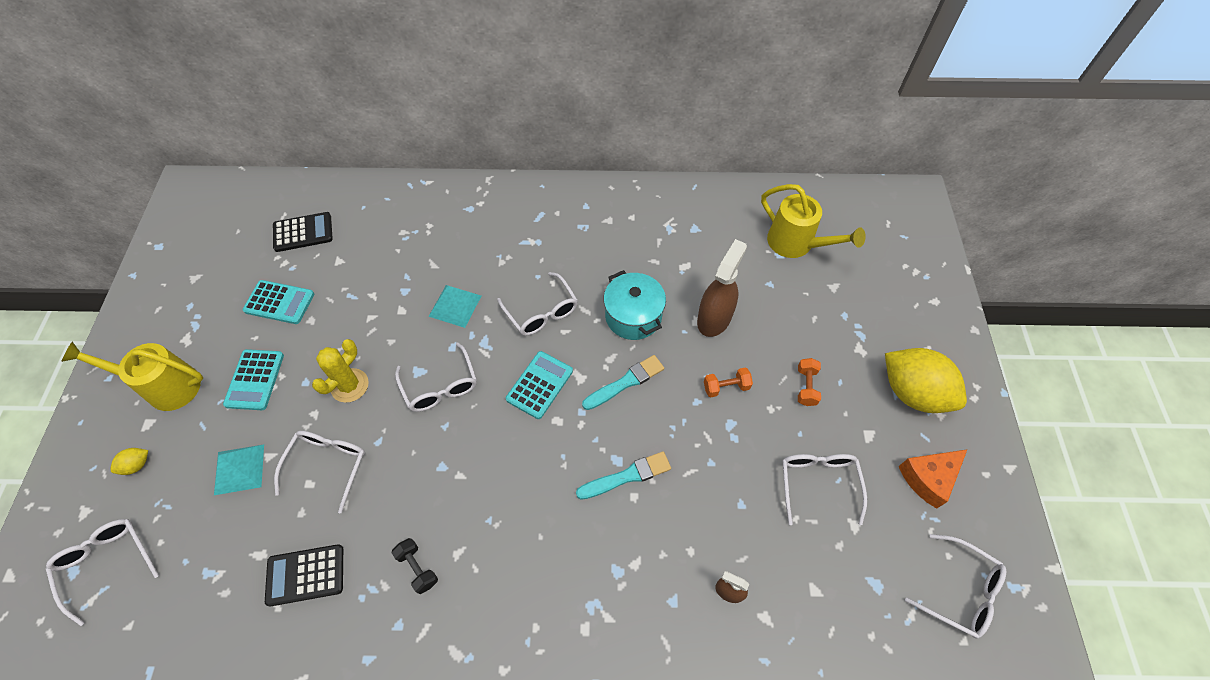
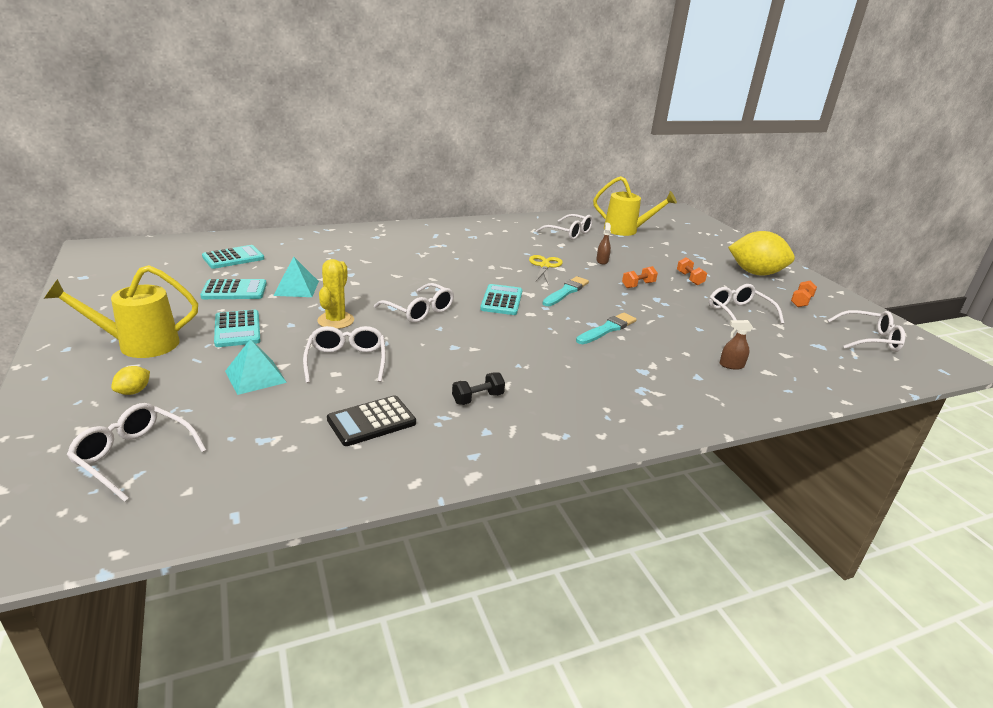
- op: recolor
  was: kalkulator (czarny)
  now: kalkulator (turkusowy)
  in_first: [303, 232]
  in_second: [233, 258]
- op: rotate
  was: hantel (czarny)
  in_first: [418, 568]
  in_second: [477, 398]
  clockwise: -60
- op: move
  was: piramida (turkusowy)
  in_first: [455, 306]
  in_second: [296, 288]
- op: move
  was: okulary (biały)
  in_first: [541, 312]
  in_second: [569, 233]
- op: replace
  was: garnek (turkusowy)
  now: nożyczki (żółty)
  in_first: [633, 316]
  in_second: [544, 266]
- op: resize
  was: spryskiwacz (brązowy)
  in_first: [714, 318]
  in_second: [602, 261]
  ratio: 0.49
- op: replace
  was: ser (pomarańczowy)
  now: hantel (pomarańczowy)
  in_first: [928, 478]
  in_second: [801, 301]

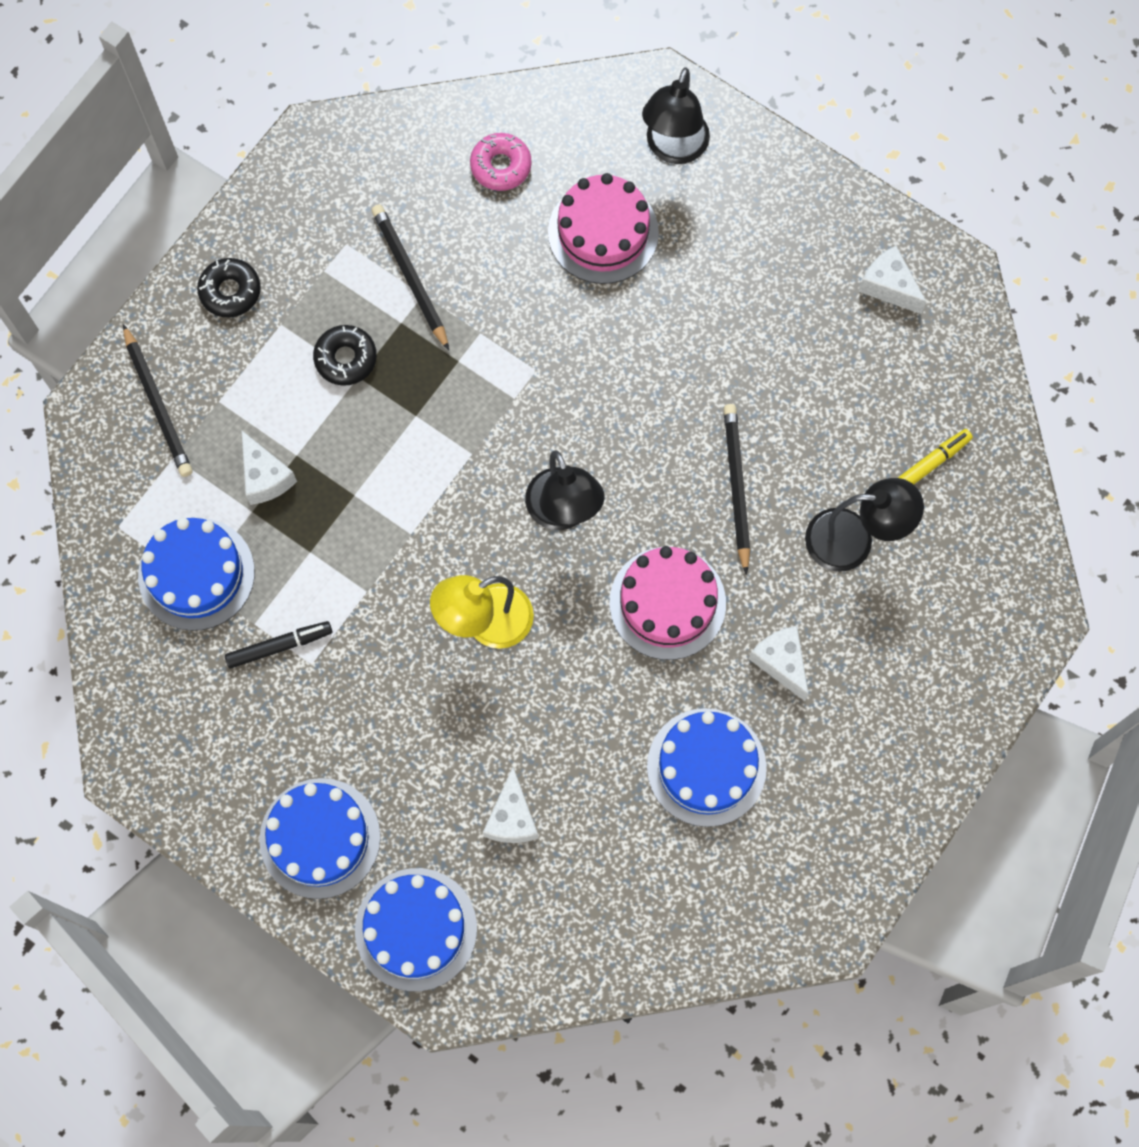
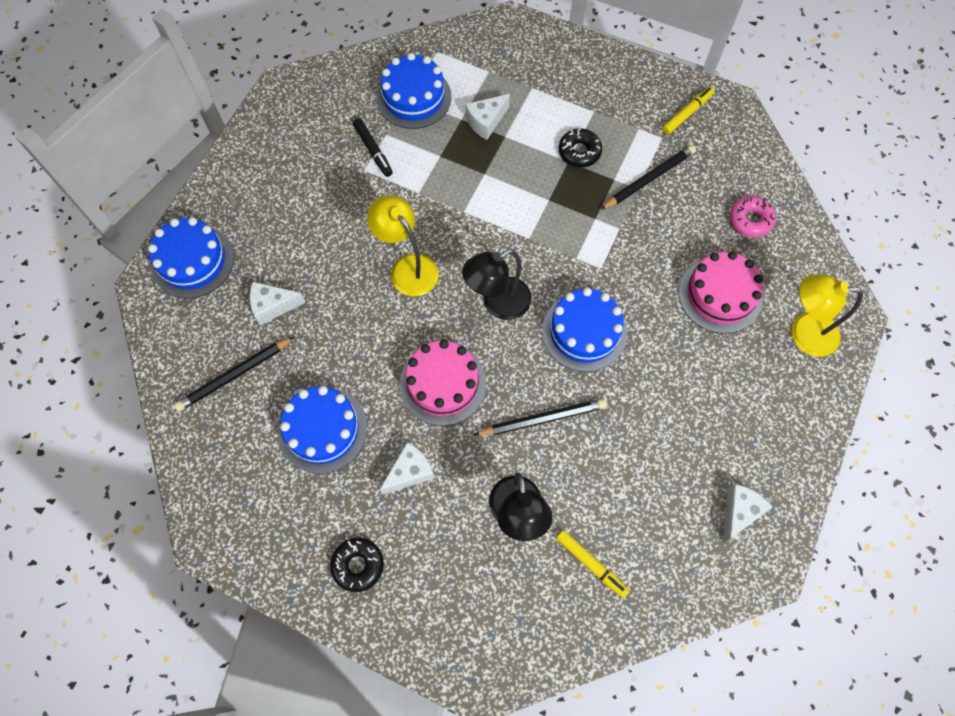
- op: move
  was: ołówek (czarny)
  in_first: [158, 404]
  in_second: [234, 375]
- op: move
  was: donut (czarny)
  in_first: [230, 291]
  in_second: [358, 565]
- op: move
  was: tort (niebieski)
  in_first: [320, 838]
  in_second: [584, 332]
- op: recolor
  was: lampka (czarny)
  now: lampka (żółty)
  in_first: [673, 149]
  in_second: [803, 333]
- op: insert
  now: flamaster (żółty)
  in_second: [687, 113]

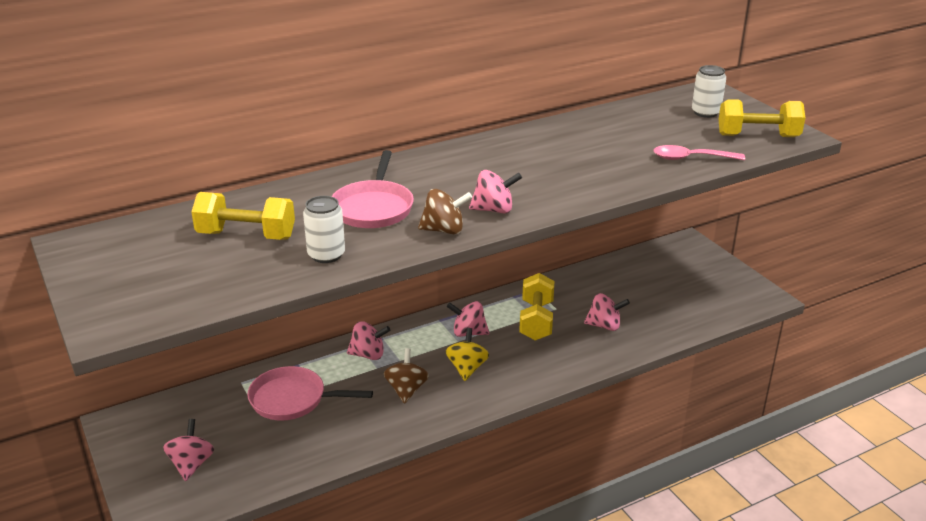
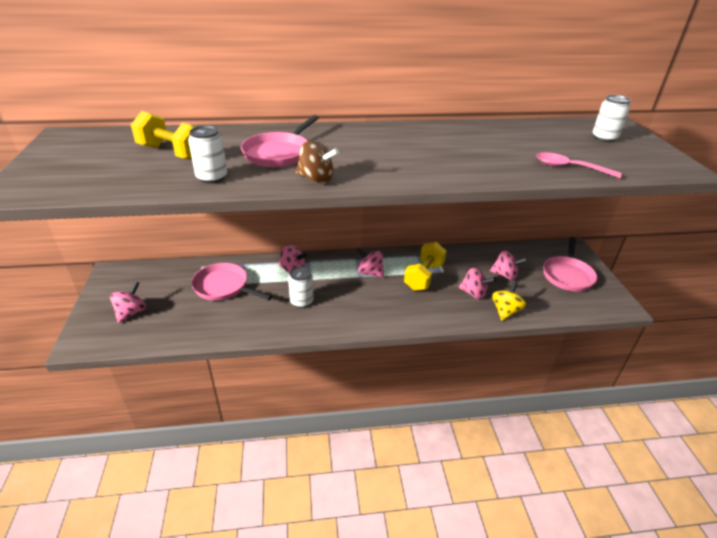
- op: replace
  was: bączek (brązowy)
  now: puszka (biały)
  in_first: [406, 390]
  in_second: [301, 301]
- op: move
  was: bączek (żółty)
  in_first: [467, 368]
  in_second: [505, 311]
- op: move
  was: bączek (różowy)
  in_first: [494, 210]
  in_second: [505, 275]
- op: delete
  was: hantel (żółty)
  in_first: [758, 136]
- op: insert
  now: patelnia (różowy)
  in_second: [567, 275]

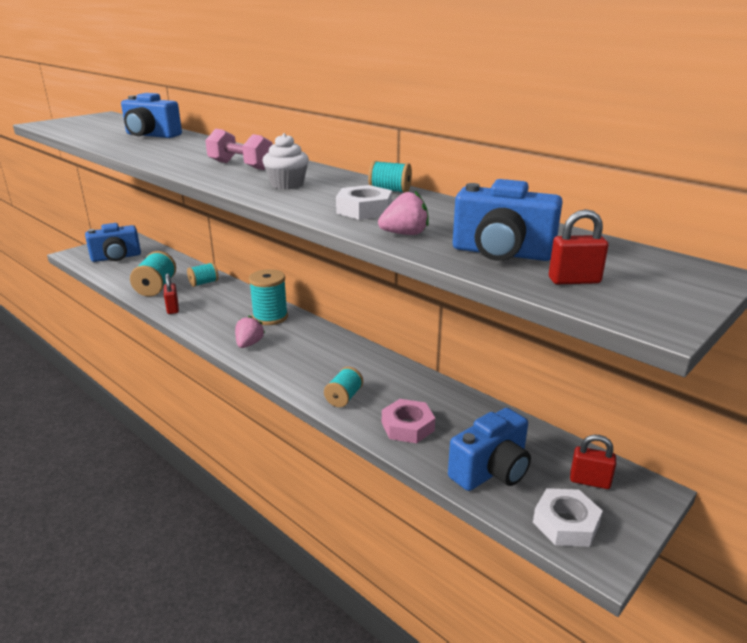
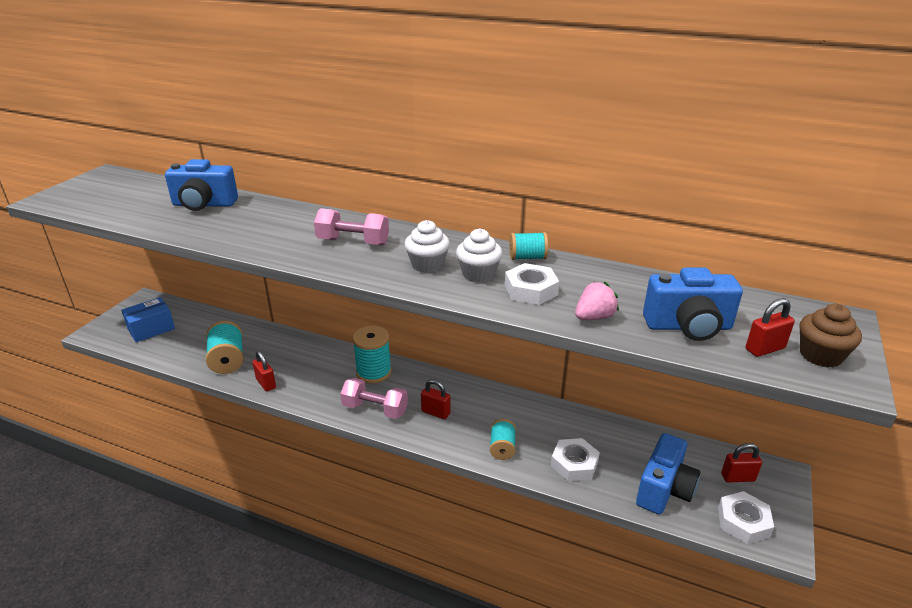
- op: replace
  was: aparat fotograficzny (niebieski)
  now: pudełko (niebieski)
  in_first: [116, 257]
  in_second: [151, 329]
- op: delete
  was: szpulka (turkusowy)
  in_first: [204, 283]
- op: replace
  was: truskawka (różowy)
  now: hantel (różowy)
  in_first: [249, 344]
  in_second: [375, 409]
- op: recolor
  was: nakrętka (różowy)
  now: nakrętka (biały)
  in_first: [407, 426]
  in_second: [574, 464]
- op: insert
  now: kłódka (czerwony)
  in_second: [436, 412]
- op: insert
  now: muffinka (biały)
  in_second: [478, 274]
- op: insert
  now: muffinka (brązowy)
  in_second: [820, 355]

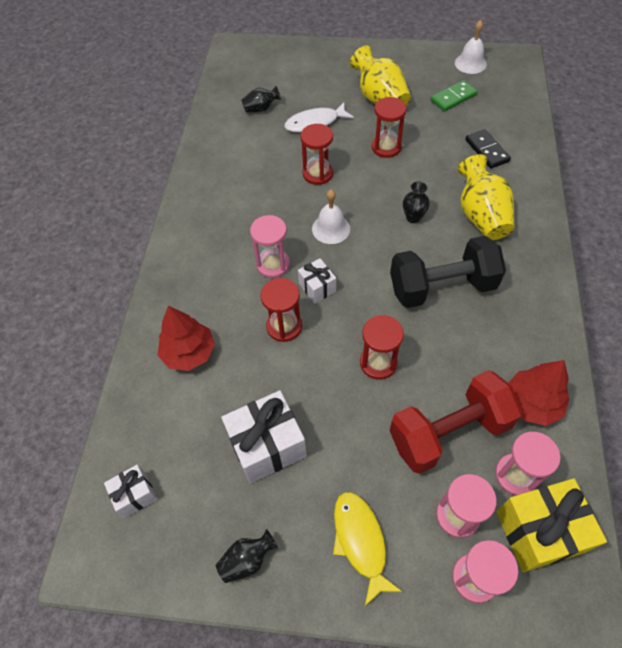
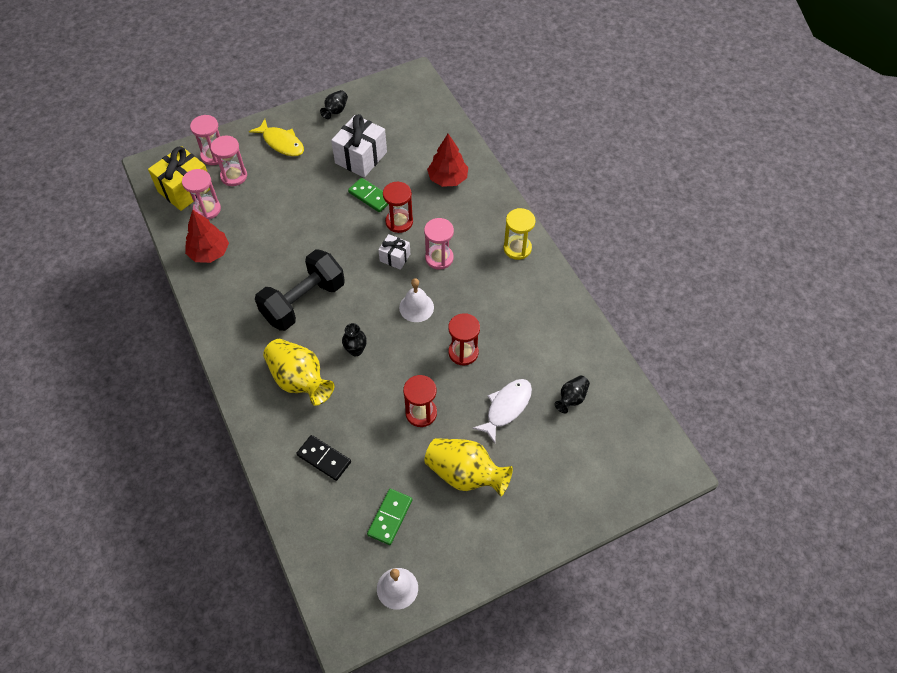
- op: delete
  was: prezent (biały)
  in_first: [135, 495]
- op: delete
  was: klepsydra (czerwony)
  in_first: [378, 363]
- op: delete
  was: hantel (czerwony)
  in_first: [449, 432]
- op: insert
  now: kostka domina (zielony)
  in_second: [370, 196]
- op: insert
  now: klepsydra (żółty)
  in_second: [517, 248]

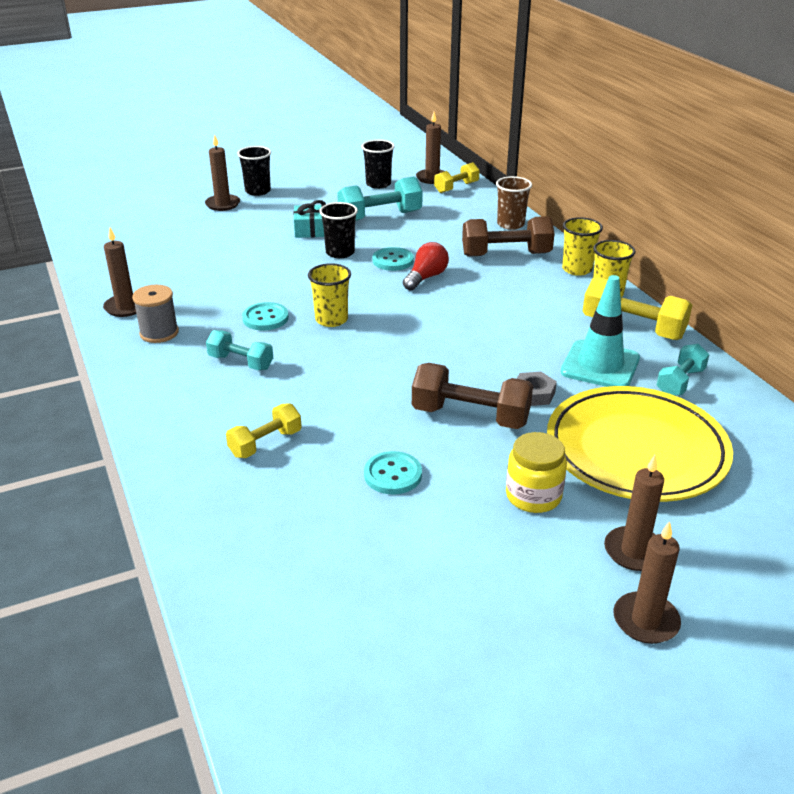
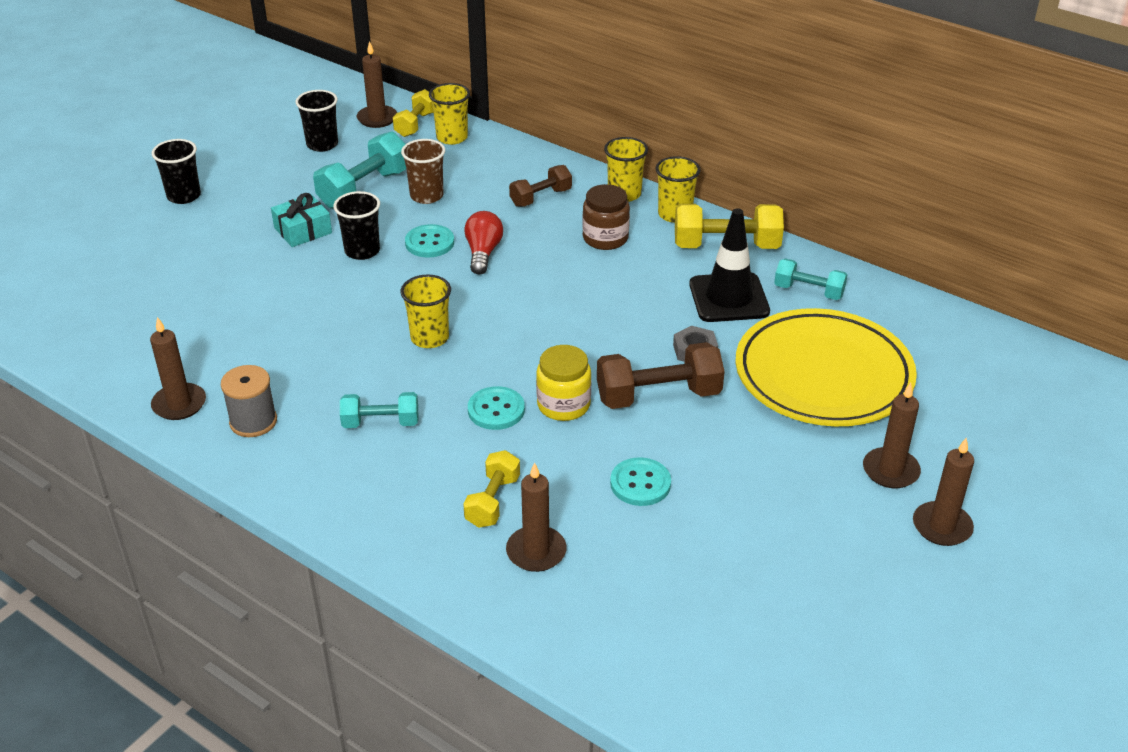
- op: move
  was: świeca (brązowy)
  in_first: [223, 204]
  in_second: [536, 551]
- op: move
  was: guzik (turkusowy)
  in_first: [265, 318]
  in_second: [496, 410]
- op: resize
  was: hantel (brązowy)
  in_first: [506, 254]
  in_second: [540, 197]
  ratio: 0.62
- op: move
  was: szklanka (brązowy)
  in_first: [510, 224]
  in_second: [426, 196]
- op: move
  was: słoik (żółty)
  in_first: [533, 496]
  in_second: [563, 405]
- op: recolor
  was: pachołek (turkusowy)
  now: pachołek (czarny)
  in_first: [600, 365]
  in_second: [729, 298]
- op: rotate
  was: hantel (turkusowy)
  in_first: [680, 382]
  in_second: [808, 291]
  clockwise: -75
- op: insert
  now: szklanka (żółty)
  in_second: [452, 137]
- op: insert
  now: słoik (brązowy)
  in_second: [605, 238]

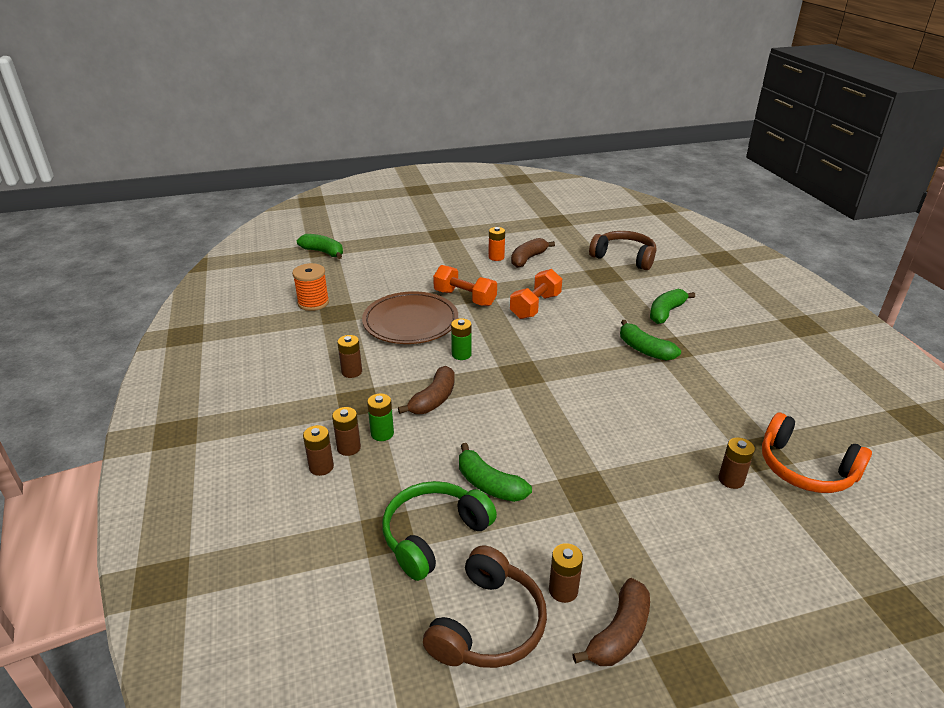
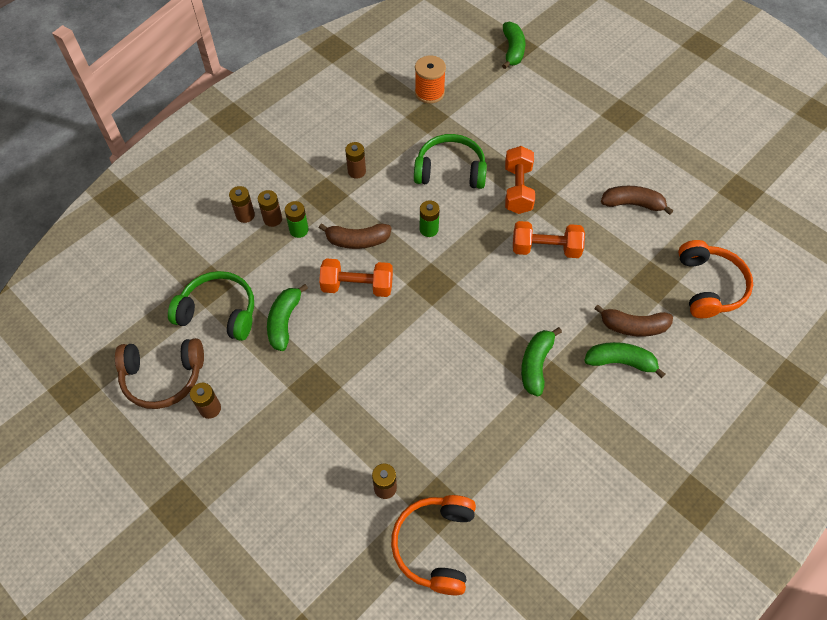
- op: replace
  was: talerz (brązowy)
  now: słuchawki (zielony)
  in_first: [410, 322]
  in_second: [450, 171]
- op: delete
  was: bateria (pomarańczowy)
  in_first: [496, 257]
- op: move
  was: banan (brązowy)
  in_first: [619, 633]
  in_second: [633, 326]
- op: recolor
  was: słuchawki (brązowy)
  now: słuchawki (pomarańczowy)
  in_first: [624, 257]
  in_second: [708, 286]
- op: insert
  now: hantel (pomarańczowy)
  in_second: [357, 286]

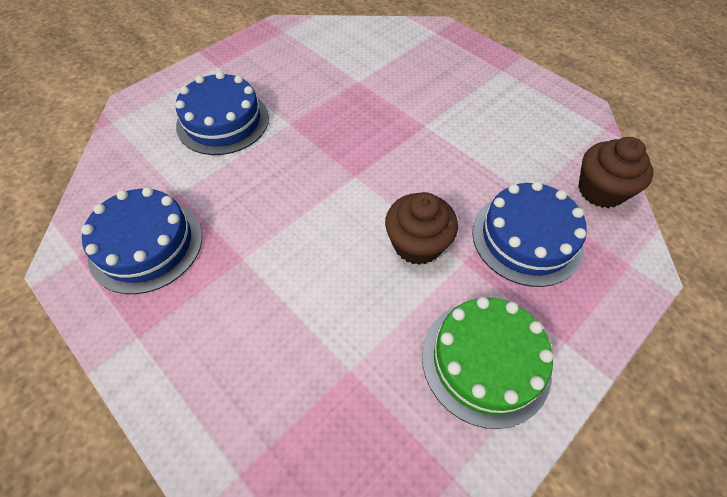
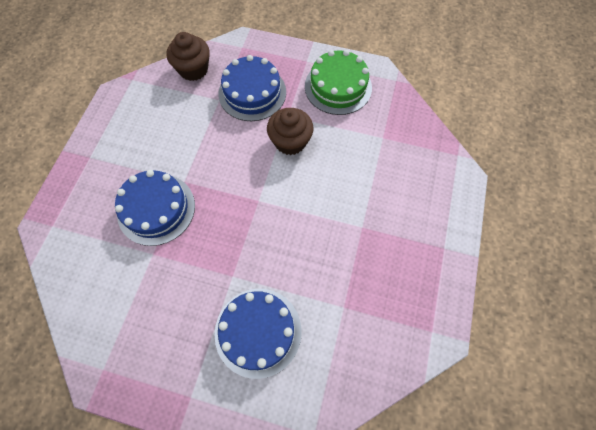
- op: move
  was: tort (niebieski)
  in_first: [146, 244]
  in_second: [156, 209]

